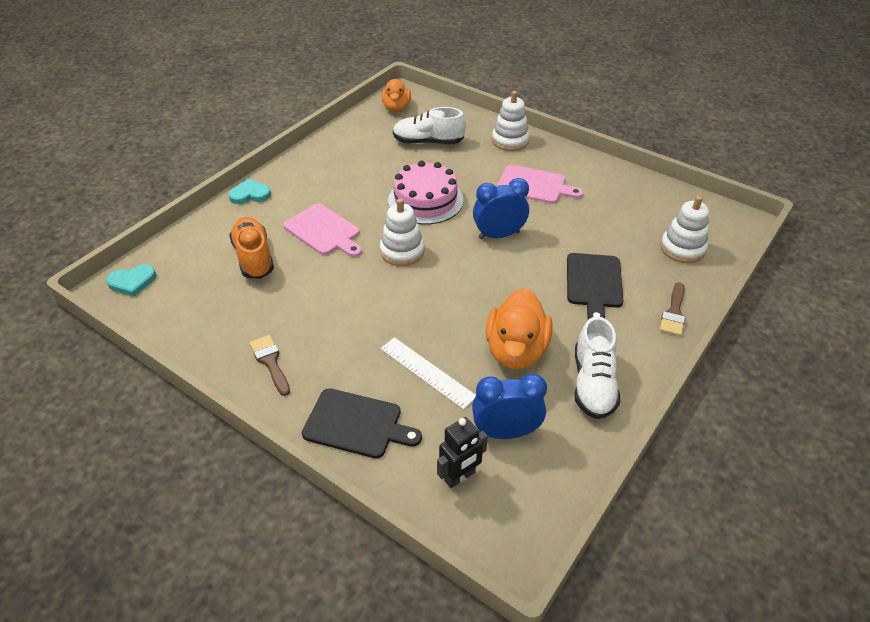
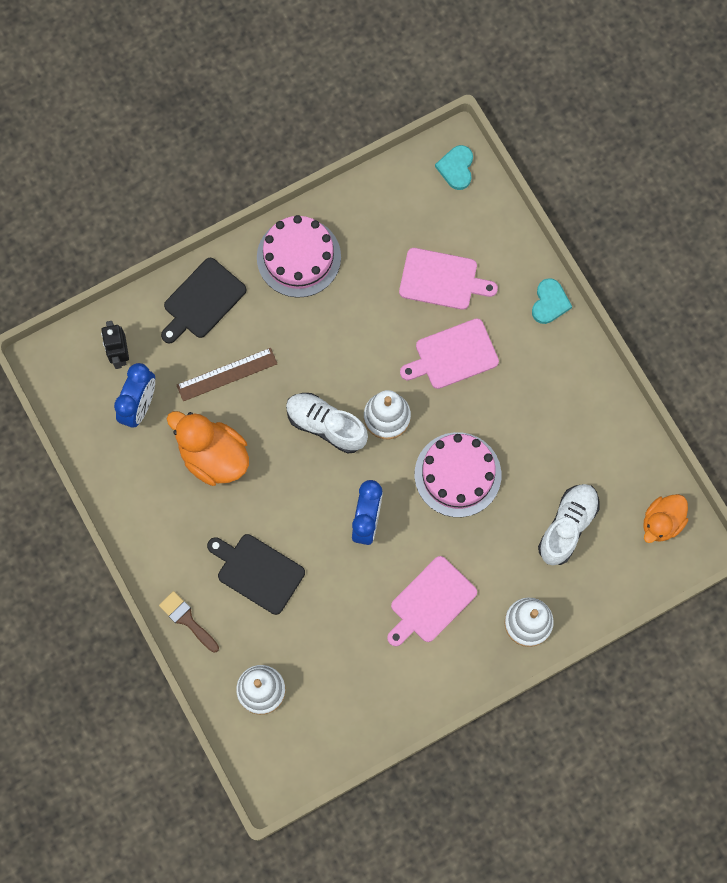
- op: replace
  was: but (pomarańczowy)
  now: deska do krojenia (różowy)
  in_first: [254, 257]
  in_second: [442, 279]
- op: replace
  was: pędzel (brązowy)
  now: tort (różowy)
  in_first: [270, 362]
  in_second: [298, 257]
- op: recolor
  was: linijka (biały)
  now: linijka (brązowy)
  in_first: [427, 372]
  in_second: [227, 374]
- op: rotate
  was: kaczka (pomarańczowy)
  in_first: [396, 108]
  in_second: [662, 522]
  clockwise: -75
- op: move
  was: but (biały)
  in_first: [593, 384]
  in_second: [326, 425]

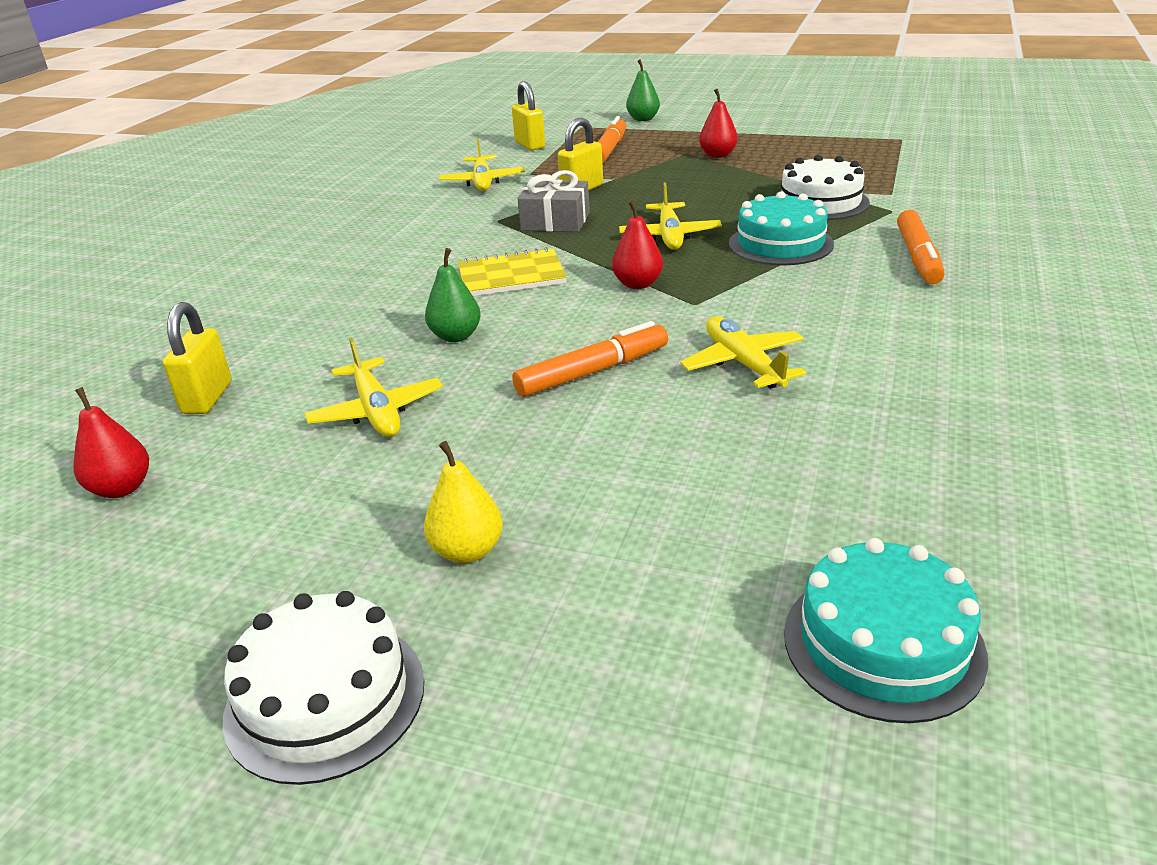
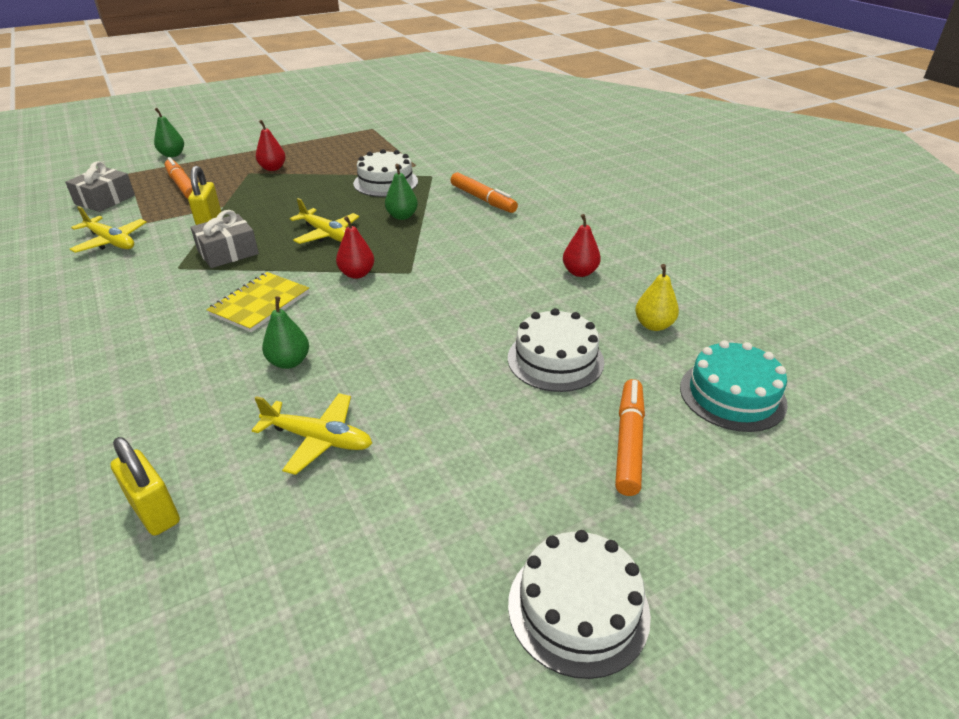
- op: move
  was: gruszka (czerwony)
  in_first: [122, 488]
  in_second: [580, 272]
- op: move
  was: gruszka (żółty)
  in_first: [467, 551]
  in_second: [653, 325]
- op: replace
  was: kłódka (żółty)
  now: prezent (szary)
  in_first: [530, 145]
  in_second: [105, 200]
- op: move
  was: flamaster (pomarańczowy)
  in_first: [593, 372]
  in_second: [629, 442]
- op: delete
  was: samolot (żółty)
  in_first: [743, 364]
- op: replace
  was: tort (turkusowy)
  now: gruszka (zielony)
  in_first: [780, 244]
  in_second: [402, 216]
- op: insert
  now: tort (biały)
  in_second: [555, 359]

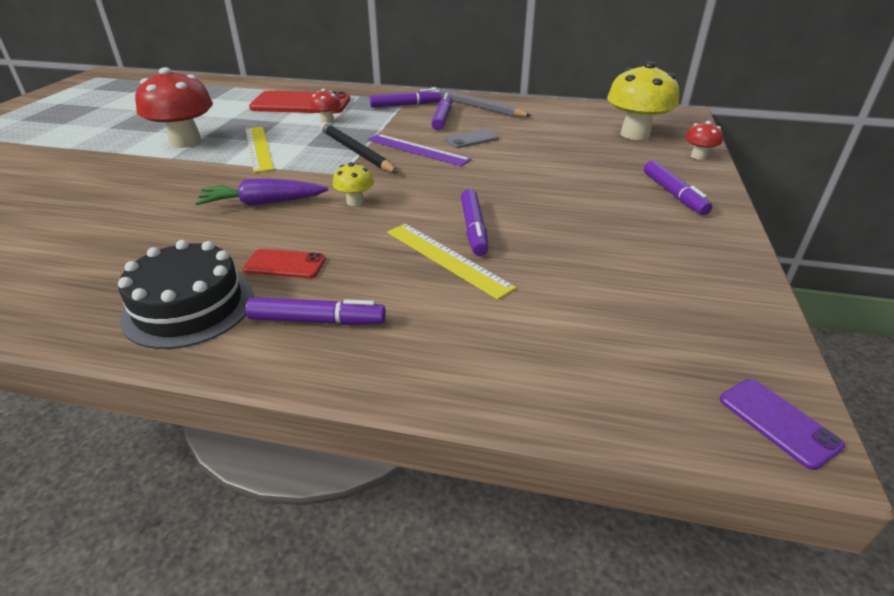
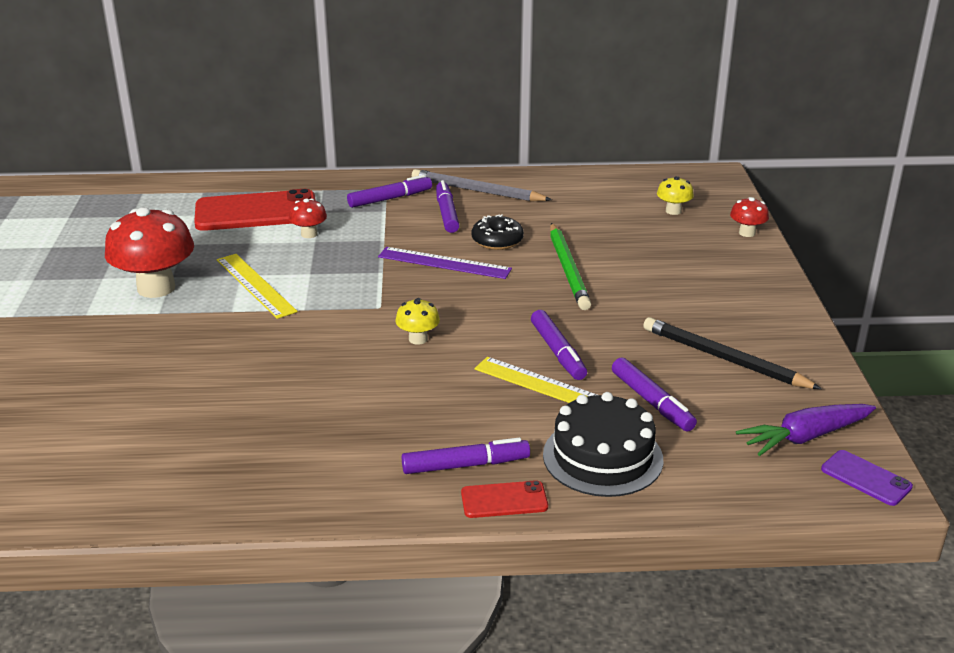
- op: move
  was: tort (czarny)
  in_first: [189, 306]
  in_second: [602, 457]
- op: move
  was: marchewka (fioletowy)
  in_first: [263, 203]
  in_second: [805, 437]
- op: move
  was: telefon (czerwony)
  in_first: [285, 264]
  in_second: [504, 500]
- op: move
  was: ołówek (czarny)
  in_first: [356, 151]
  in_second: [724, 359]
- op: replace
  was: telefon (szary)
  now: donut (czarny)
  in_first: [471, 139]
  in_second: [497, 240]
- op: resize
  was: grzyb (żółty)
  in_first: [635, 134]
  in_second: [673, 211]
  ratio: 0.48
- op: move
  was: flamaster (fioletowy)
  in_first: [673, 194]
  in_second: [651, 402]
- op: insert
  now: ołówek (zielony)
  in_second: [568, 269]

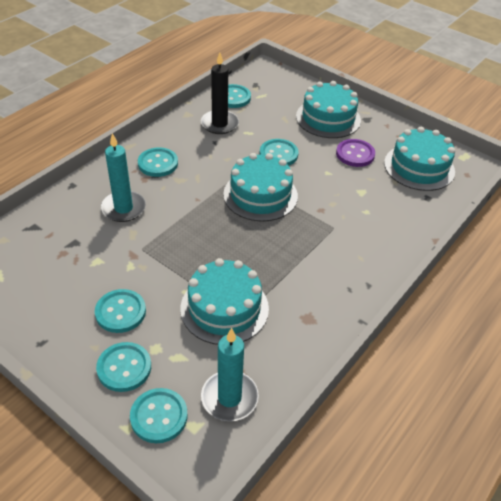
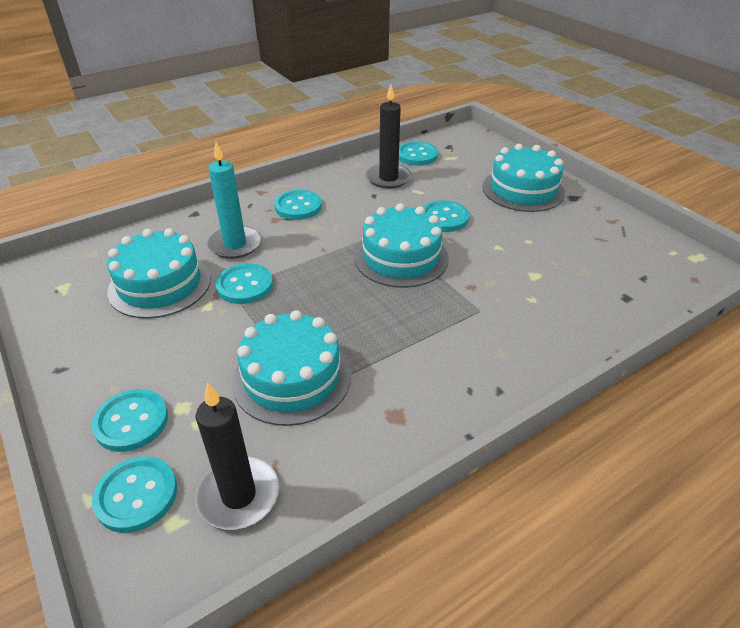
- op: move
  was: guzik (turkusowy)
  in_first: [120, 312]
  in_second: [245, 285]
- op: recolor
  was: świeca (turkusowy)
  now: świeca (czarny)
  in_first: [229, 398]
  in_second: [239, 495]
- op: delete
  was: guzik (fioletowy)
  in_first: [355, 154]
- op: move
  was: tort (turkusowy)
  in_first: [419, 167]
  in_second: [160, 284]

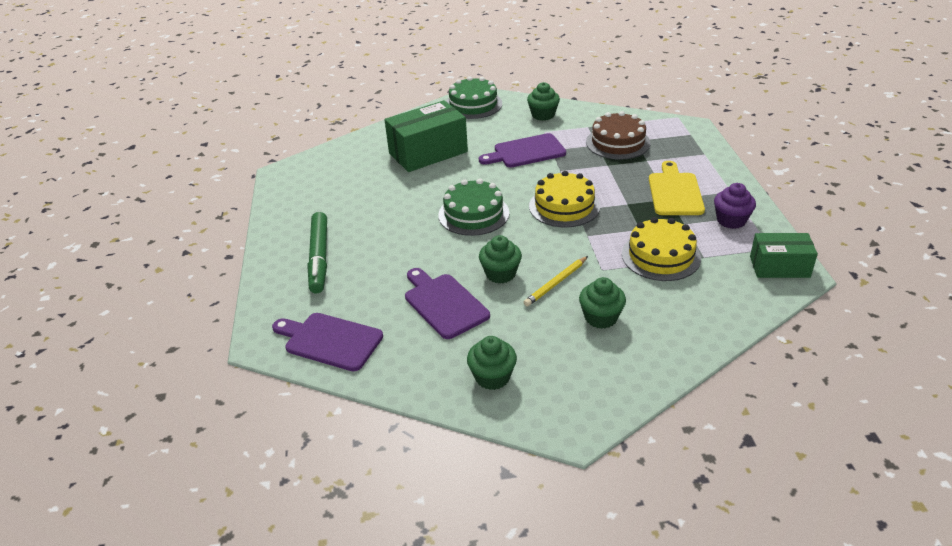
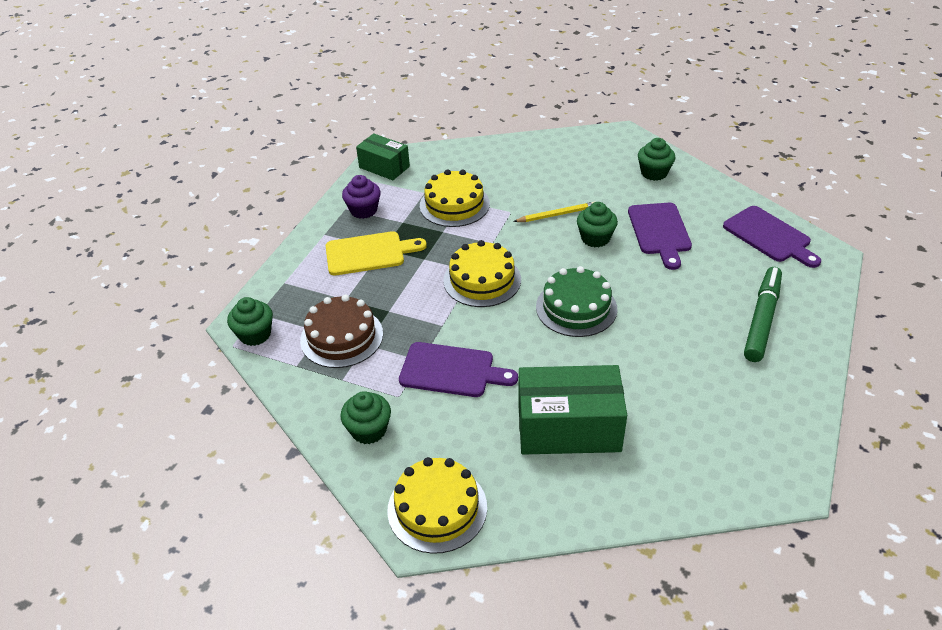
- op: recolor
  was: tort (zielony)
  now: tort (żółty)
  in_first: [473, 104]
  in_second: [437, 508]
- op: move
  was: muffinka (zielony)
  in_first: [601, 317]
  in_second: [255, 334]
- op: rotate
  was: deska do krojenia (żółty)
  in_first: [674, 192]
  in_second: [369, 253]
  clockwise: -135

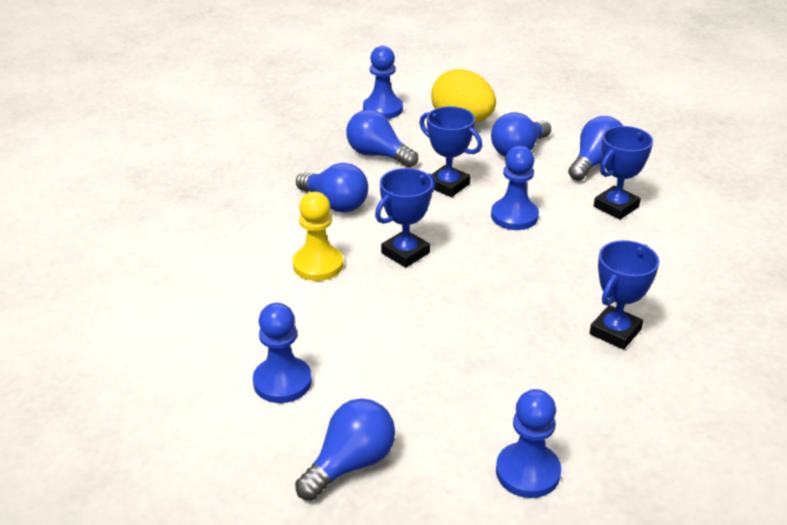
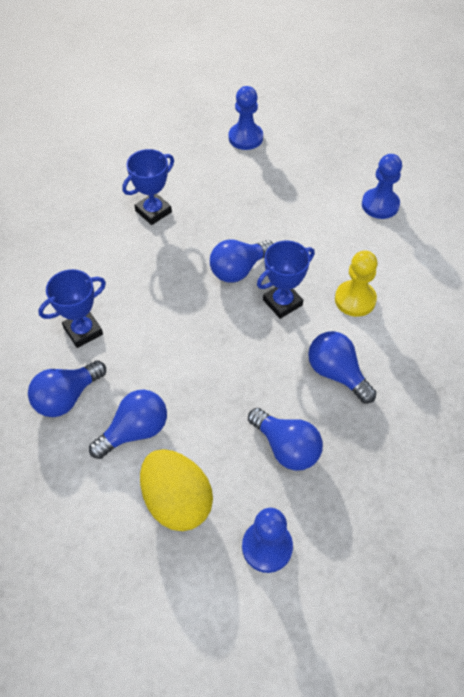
- op: move
  was: żarówka (niebieski)
  in_first: [351, 464]
  in_second: [238, 269]
- op: delete
  was: puchar (niebieski)
  in_first: [448, 185]
- op: delete
  was: pionek (niebieski)
  in_first: [514, 216]

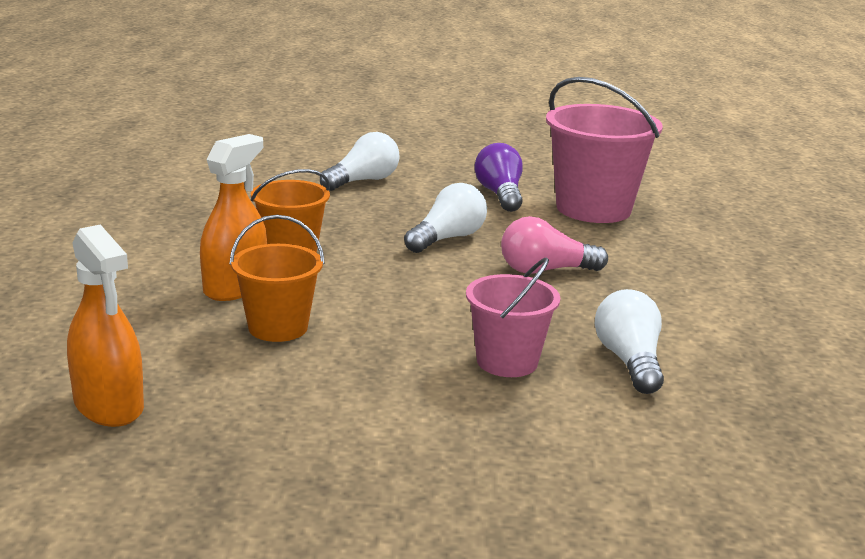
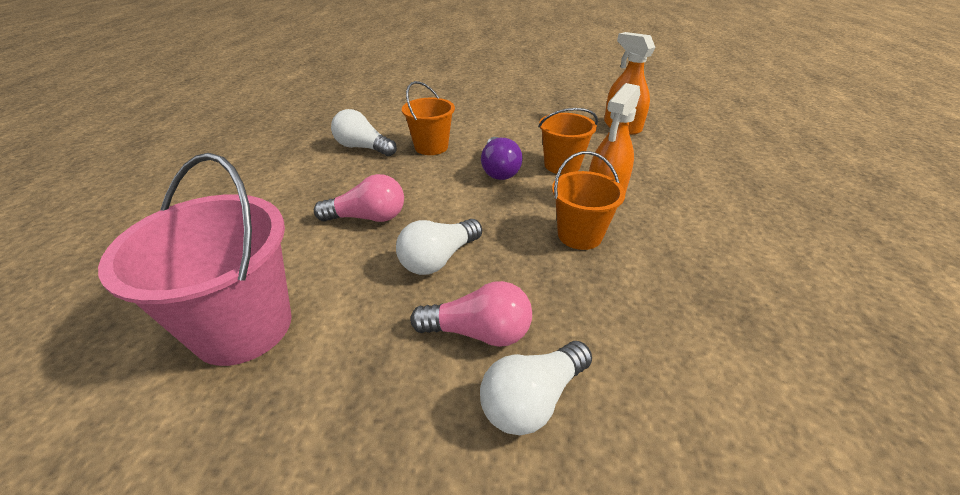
- op: recolor
  was: wiadro (różowy)
  now: wiadro (pomarańczowy)
  in_first: [507, 361]
  in_second: [431, 147]
- op: move
  was: żarówka (fioletowy)
  in_first: [500, 195]
  in_second: [499, 170]
- op: rotate
  was: żarówka (biały)
  in_first: [629, 361]
  in_second: [363, 148]
  clockwise: 120
- op: insert
  now: żarówka (różowy)
  in_second: [479, 332]

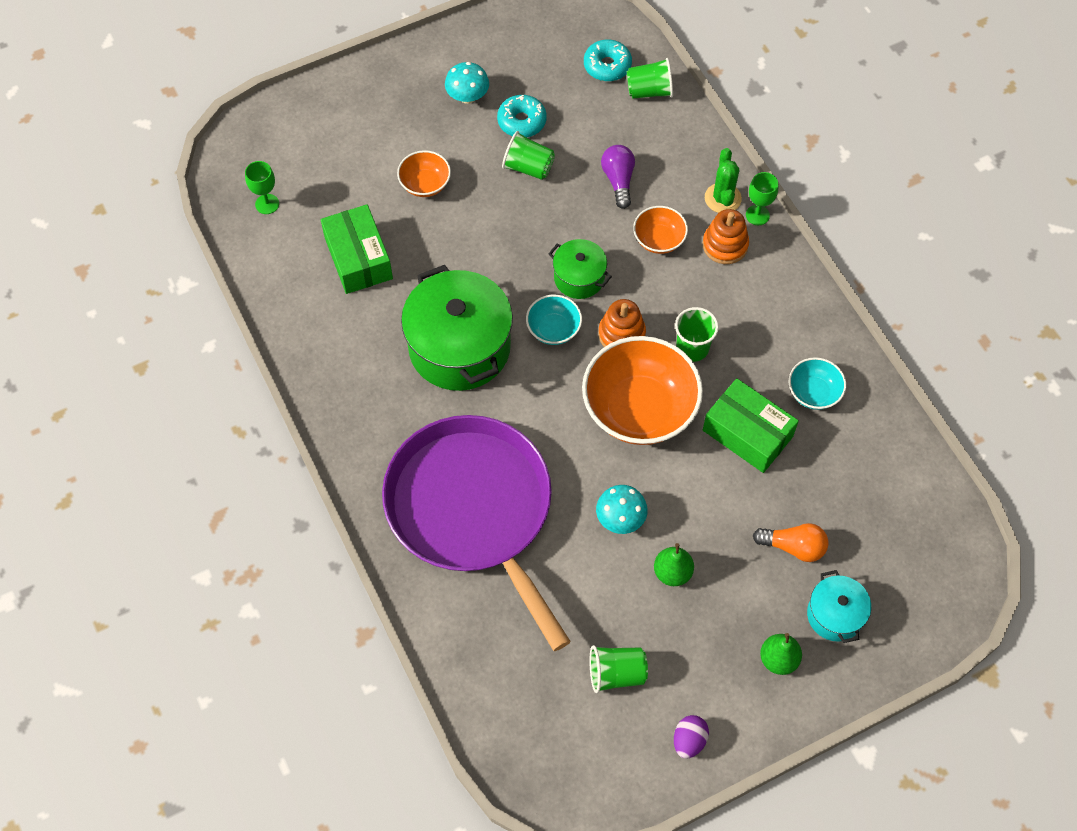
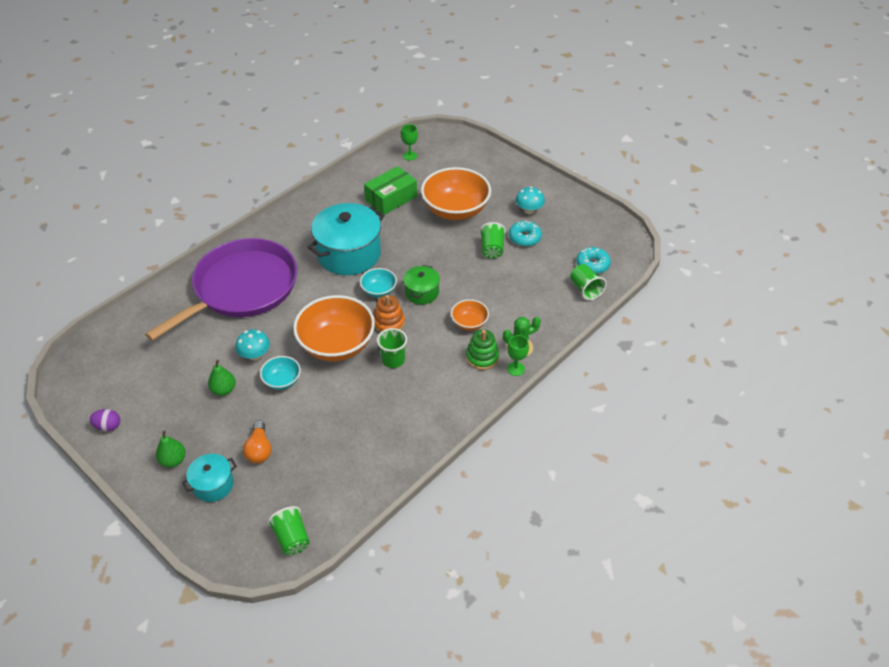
- op: resize
  was: miska (pomarańczowy)
  in_first: [425, 184]
  in_second: [455, 210]
  ratio: 2.05
- op: recolor
  was: garnek (zielony)
  now: garnek (turkusowy)
  in_first: [459, 347]
  in_second: [349, 254]
- op: move
  was: szklanka (zielony)
  in_first: [616, 673]
  in_second: [292, 538]
- op: delete
  was: żarówka (fioletowy)
  in_first: [618, 180]
- op: recolor
  was: zabawka nakładanka (pomarańczowy)
  now: zabawka nakładanka (zielony)
  in_first: [725, 245]
  in_second: [482, 357]
- op: delete
  was: pudełko (zielony)
  in_first: [747, 433]
- op: move
  was: miska (turkusowy)
  in_first: [813, 393]
  in_second: [282, 381]

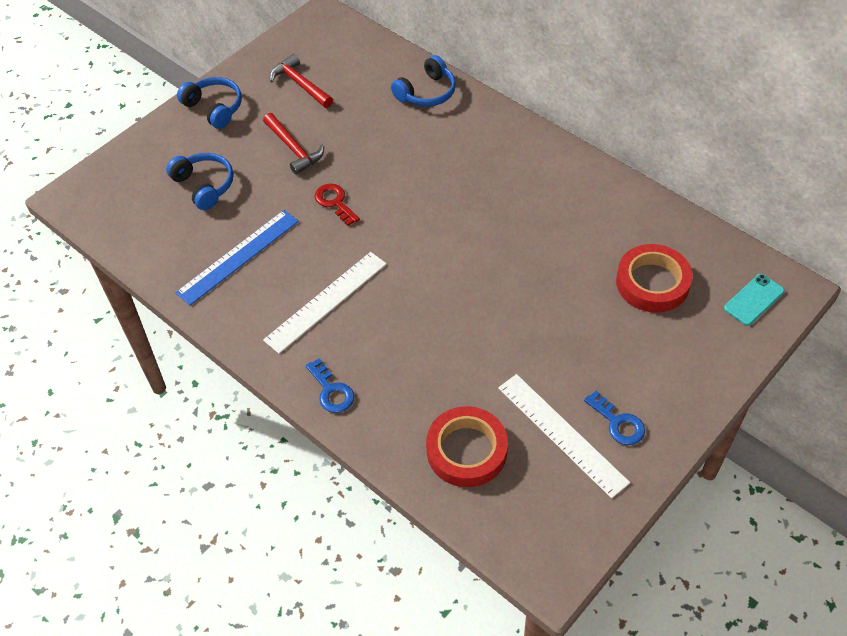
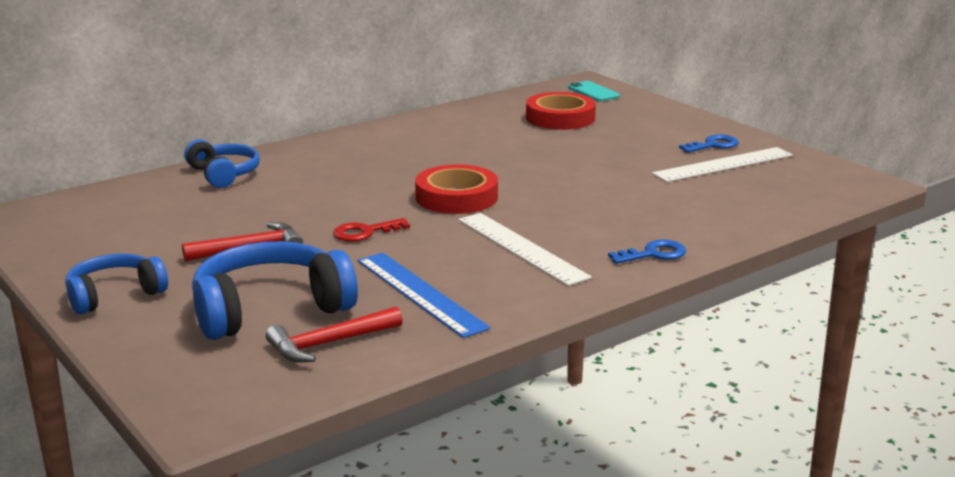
- op: resize
  was: słuchawki (niebieski)
  in_first: [204, 186]
  in_second: [270, 309]
  ratio: 1.61
- op: move
  was: młotek (czerwony)
  in_first: [300, 84]
  in_second: [329, 343]
- op: move
  was: taśma klejąca (czerwony)
  in_first: [466, 450]
  in_second: [456, 197]

